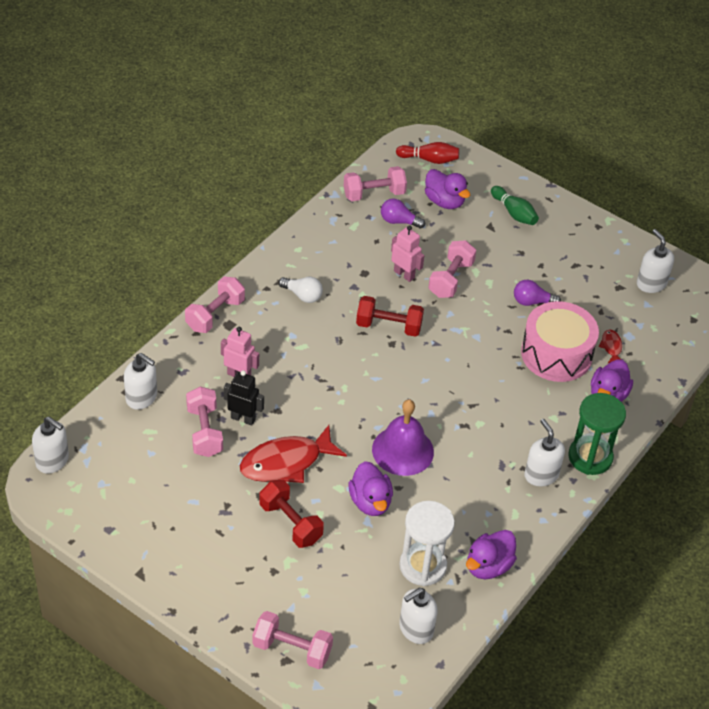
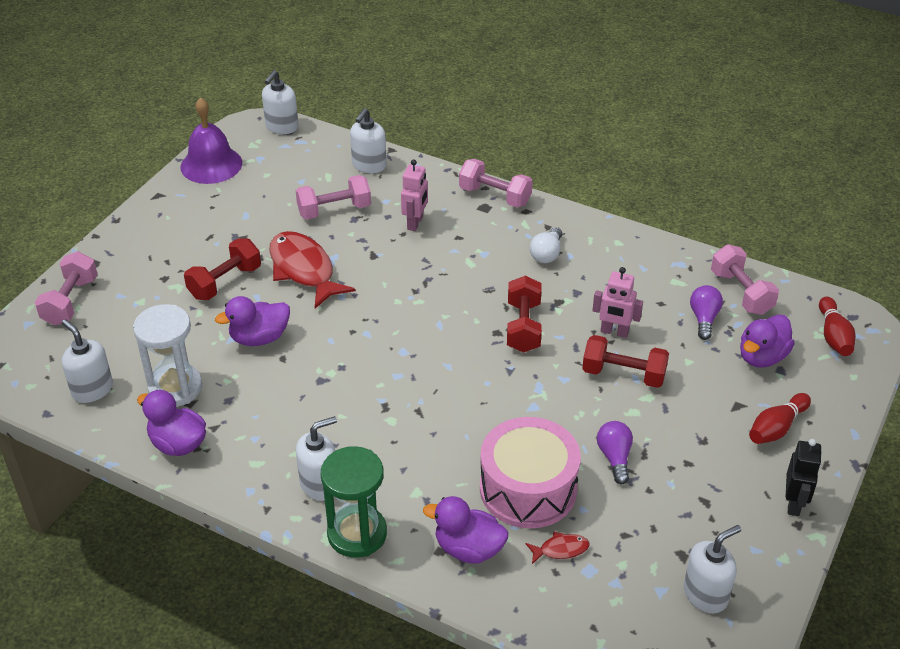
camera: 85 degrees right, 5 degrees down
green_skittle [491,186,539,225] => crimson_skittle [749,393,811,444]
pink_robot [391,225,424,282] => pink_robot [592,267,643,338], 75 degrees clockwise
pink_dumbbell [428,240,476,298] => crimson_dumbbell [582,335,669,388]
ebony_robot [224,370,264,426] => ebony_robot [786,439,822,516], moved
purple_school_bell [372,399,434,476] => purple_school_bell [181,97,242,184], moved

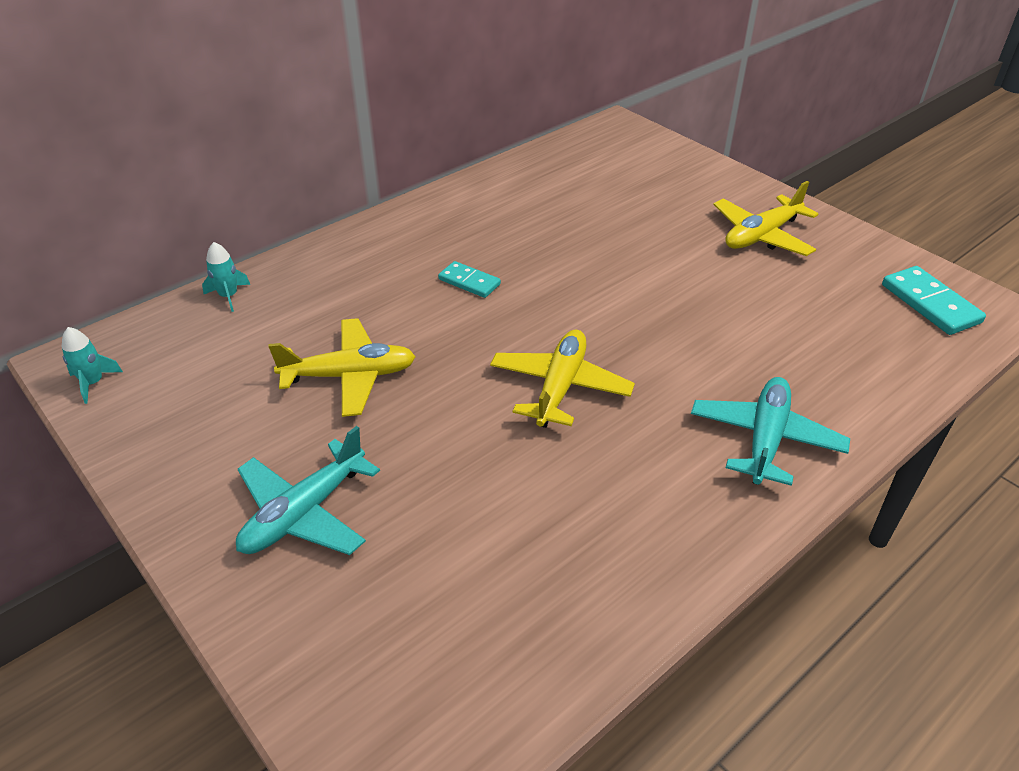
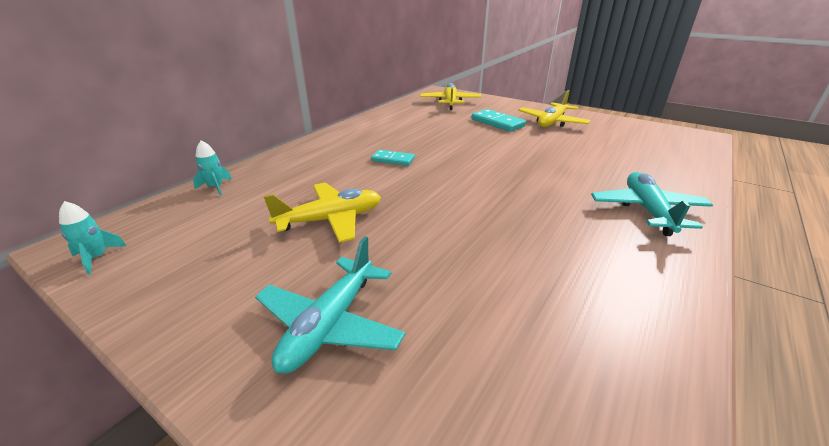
camera: 15 degrees left, 10 degrees down
turquoise_domino [882,266,986,335] => turquoise_domino [471,109,526,132], moved
yellow_toy_plane [490,330,635,428] => yellow_toy_plane [420,83,482,110], moved

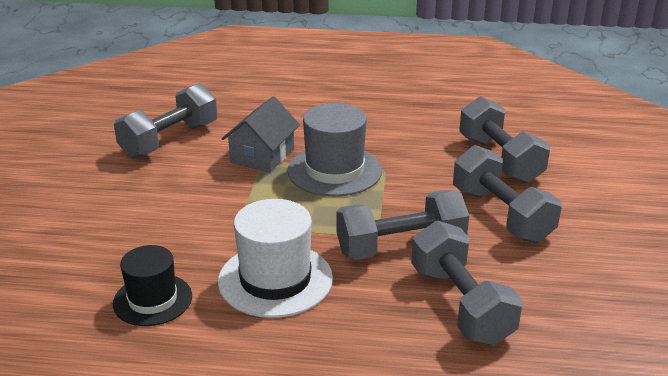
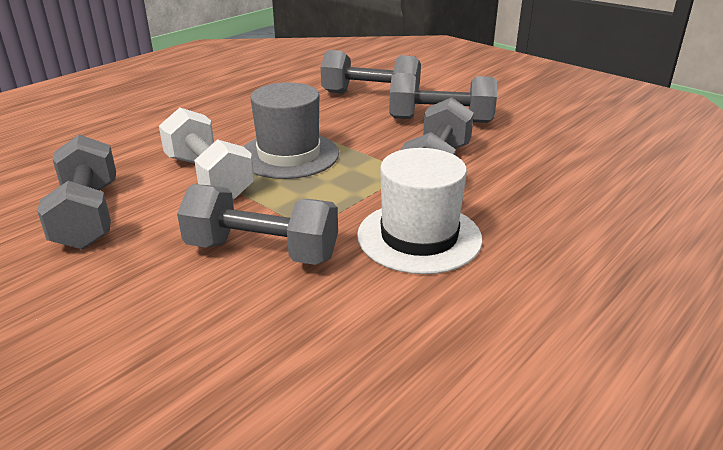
camera: 55 degrees left, 0 degrees up
ash-grey_toy_house [222,96,300,173] => pure_white_dumbbell [159,108,254,200]
ash-grey_dumbbell [411,221,523,345] => ash-grey_dumbbell [177,184,338,265], moved
ebony_tall_hat [113,245,192,326] => nothing

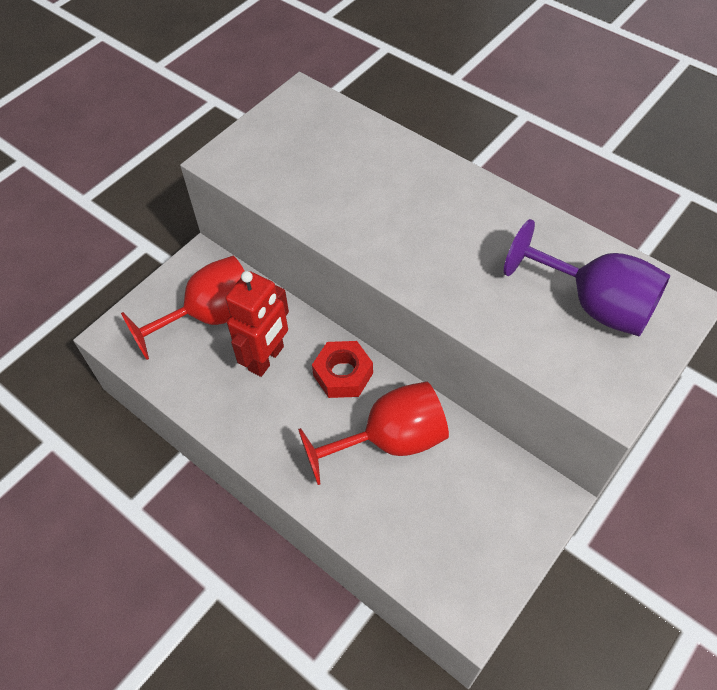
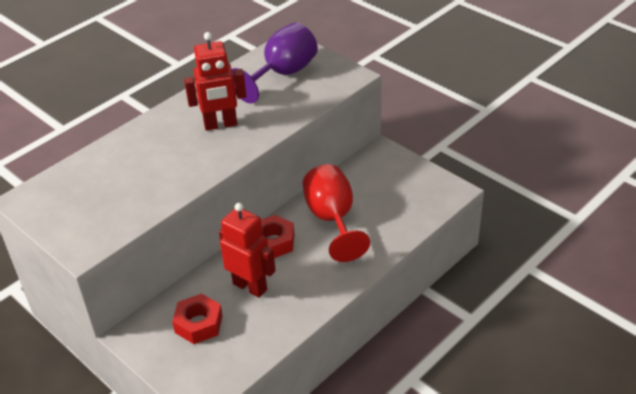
camera: 85 degrees left, 15 degrees down
crimson_goblet [121,256,245,360] => crimson_nut [172,294,223,344]
nothing => crimson_robot [184,32,246,131]

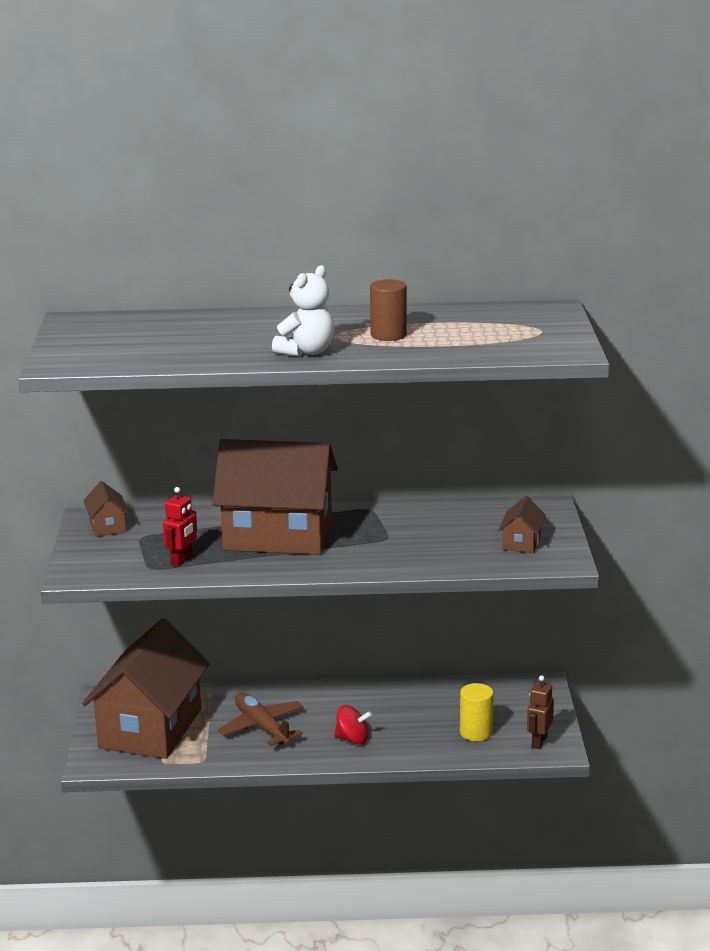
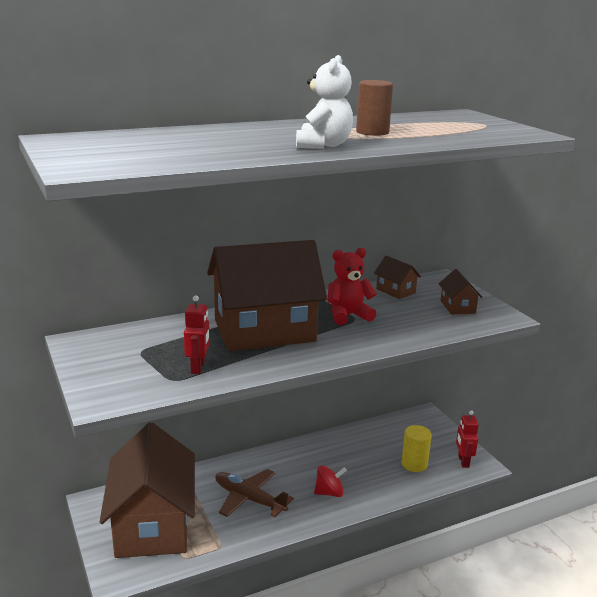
camera: 25 degrees left, 0 degrees up
brown_toy_house [83,481,129,537] => brown_toy_house [374,255,421,299], moved
brown_robot [527,675,554,749] => crimson_robot [456,410,479,468]
nothing => crimson_stuffed_bear [327,248,377,325]

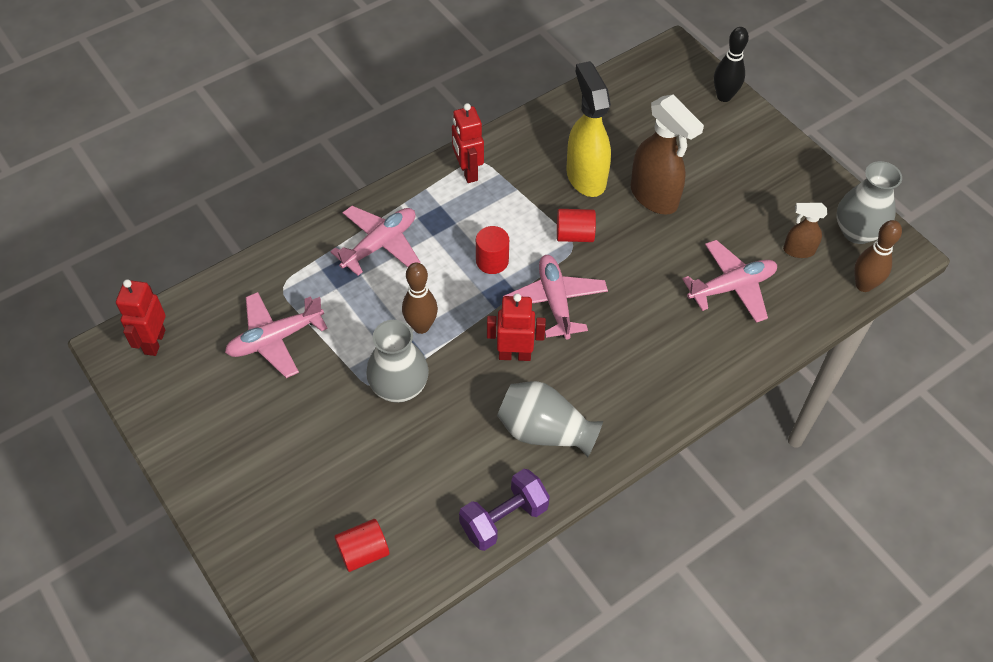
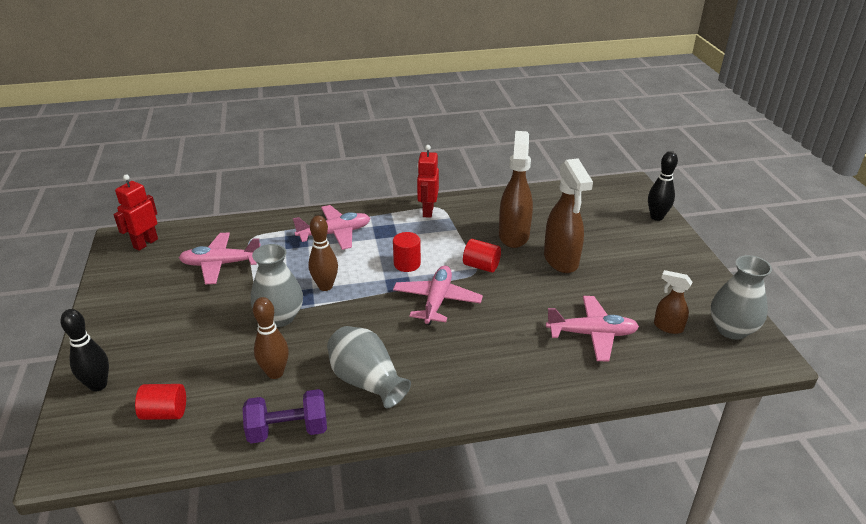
camera: 25 degrees right, 20 degrees down
yellow_sprayer [566,61,611,197] => brown_sprayer [499,131,533,248]
brown_skittle [854,220,902,292] => brown_skittle [253,297,289,379], moved
crimson_robot [487,293,546,361] => nothing
nothing => ebony_skittle [61,309,109,392]

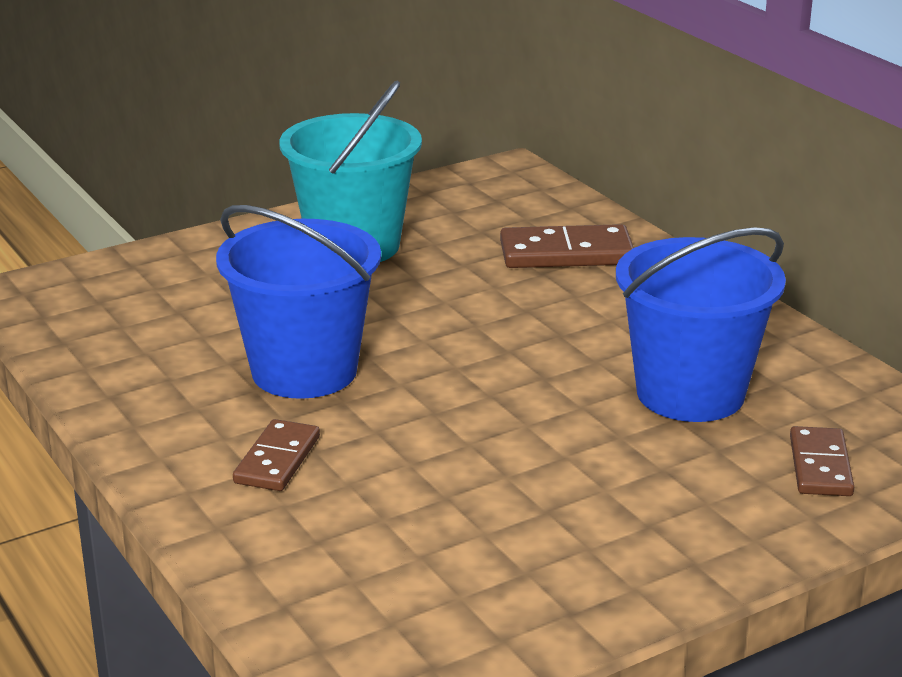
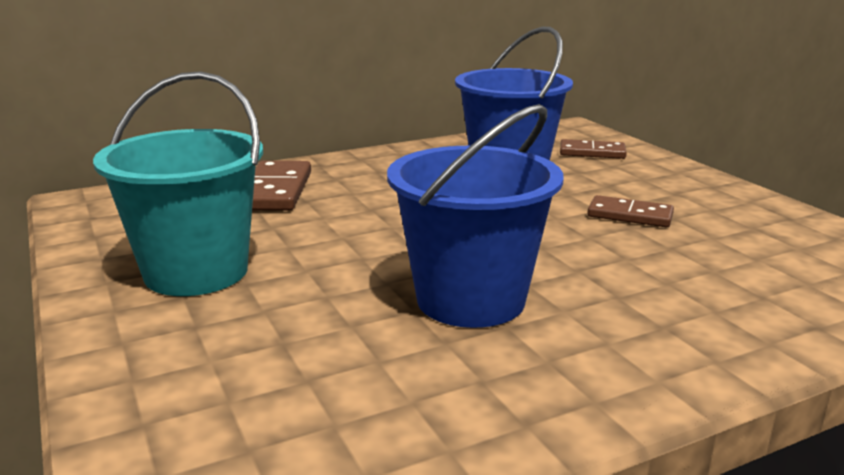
camera: 85 degrees left, 5 degrees down
brown_domino [233,419,320,491] => brown_domino [587,195,674,227], moved

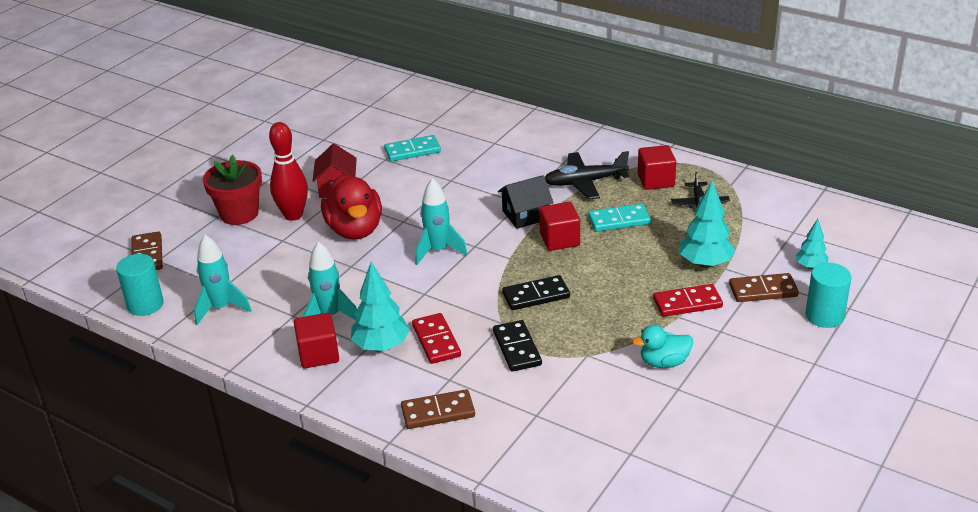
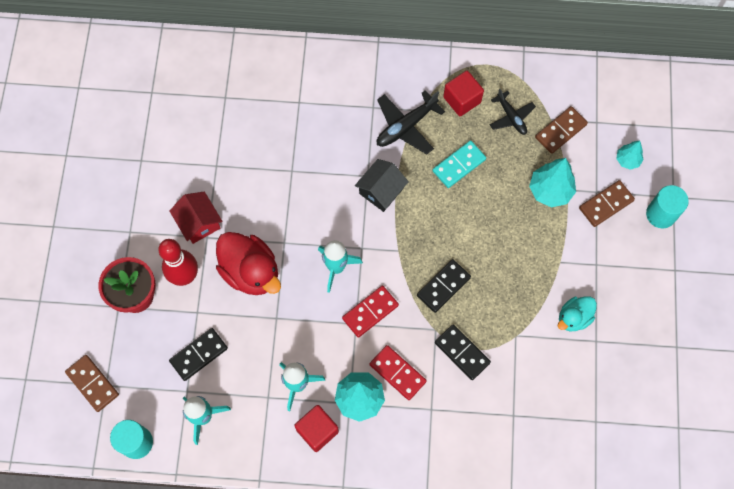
camera: 30 degrees left, 35 degrees up
turquoise_domino [384,135,441,162] => nothing
crimson_block [539,202,580,251] => nothing
crimson_domino [653,284,723,317] => crimson_domino [342,286,399,337], moved
brown_domino [401,389,475,429] => brown_domino [535,106,588,154], moved
nothing => ebony_domino [169,328,228,381]

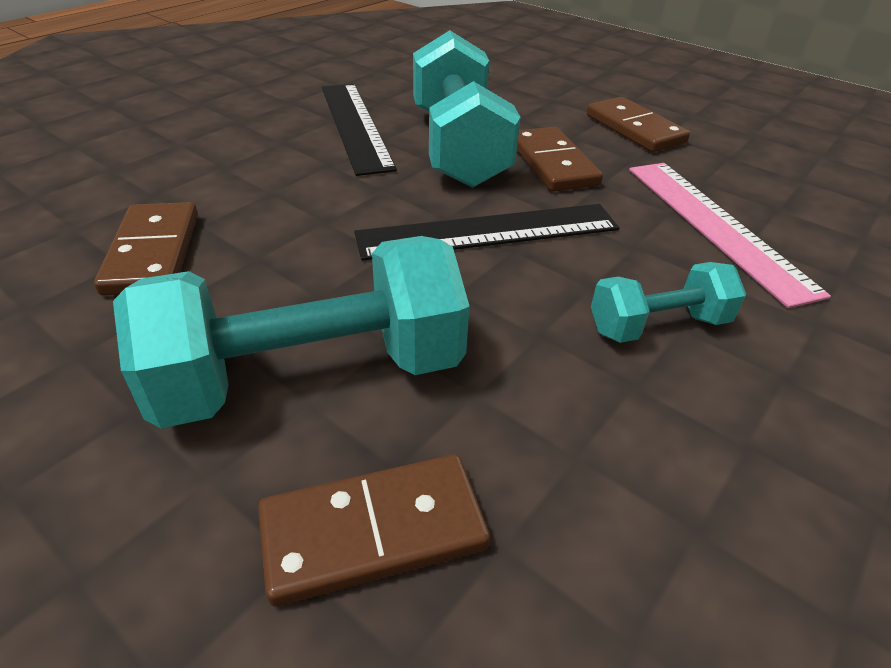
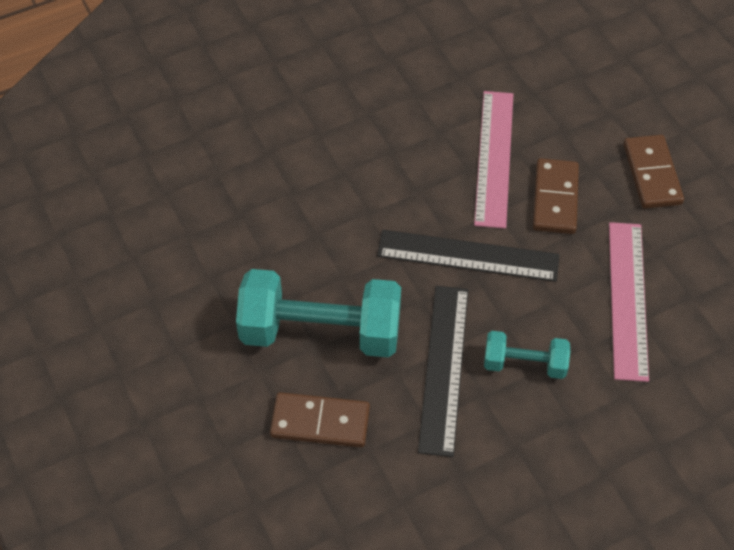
camera: 25 degrees right, 15 degrees up
turquoise_dumbbell [413,30,521,188] => pink_ruler [474,91,513,229]
ebony_ruler [322,84,397,176] => ebony_ruler [418,286,468,457], moved
brown_domino [94,202,198,296] => nothing

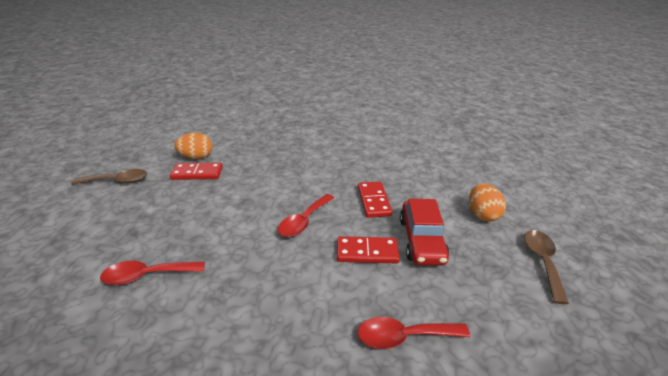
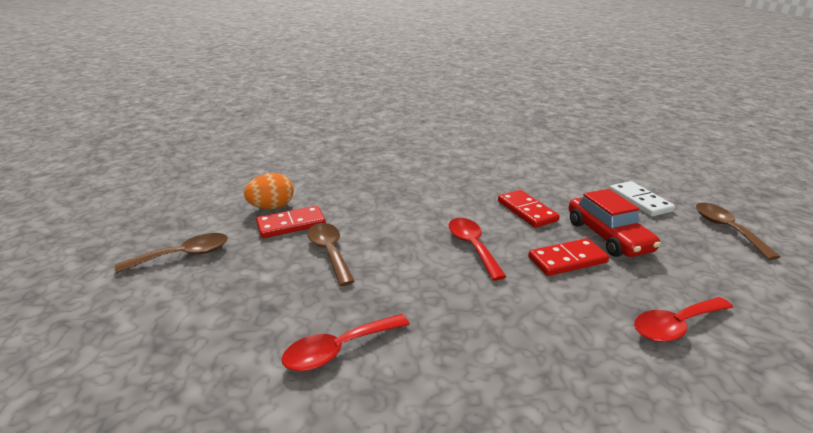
camera: 20 degrees left, 5 degrees down
orange_toy_egg [469,183,506,221] => pure_white_domino [610,181,675,217]
crimson_teaspoon [278,194,334,237] => crimson_teaspoon [449,218,506,280], 150 degrees clockwise
nothing => brown_teaspoon [307,223,355,286]

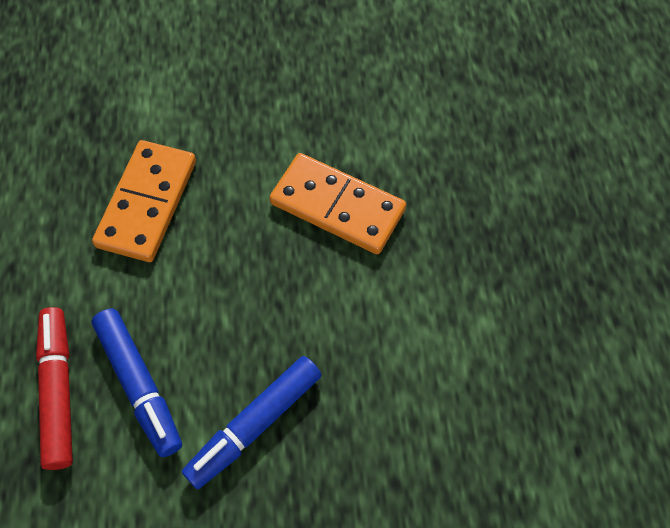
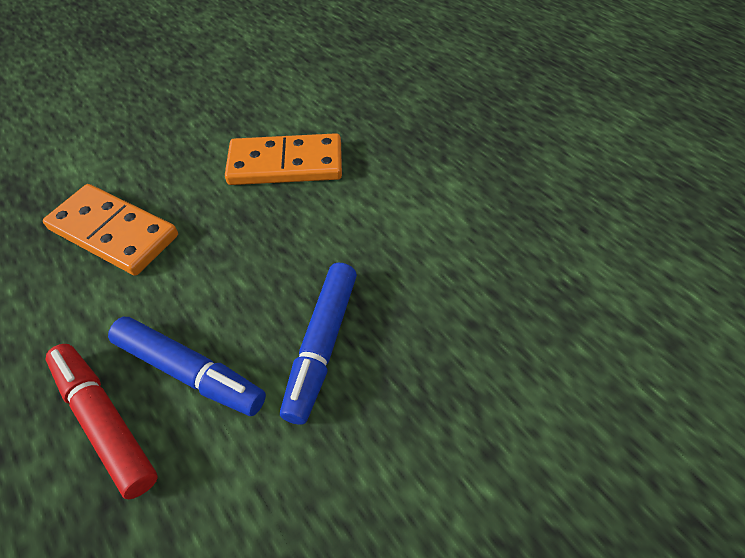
camera: 30 degrees left, 10 degrees down
orange_domino [92,140,196,262] => orange_domino [43,184,178,276], 45 degrees counterclockwise

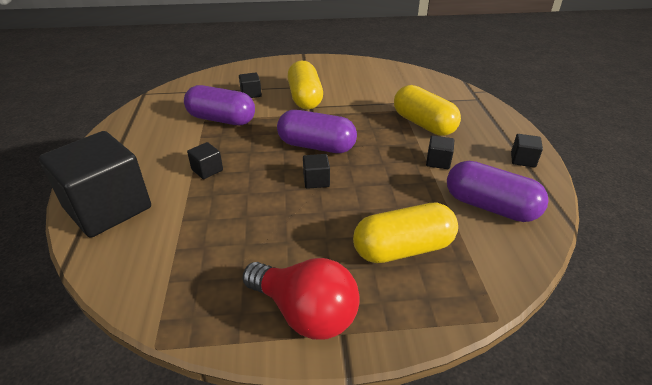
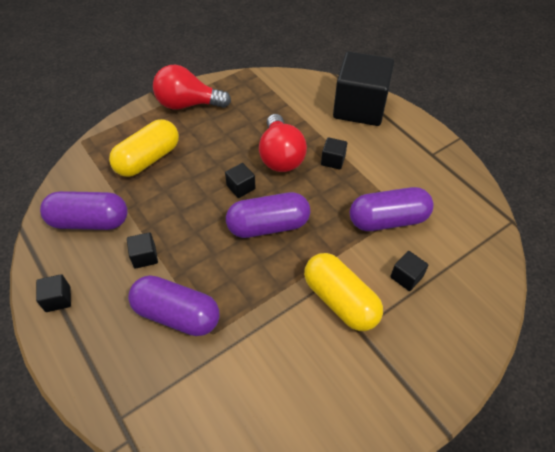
camera: 150 degrees right, 15 degrees up
yellow_pill_shape [394,85,461,136] => purple_pill_shape [128,275,220,336]
nothing => crimson_light_bulb [259,114,307,172]

